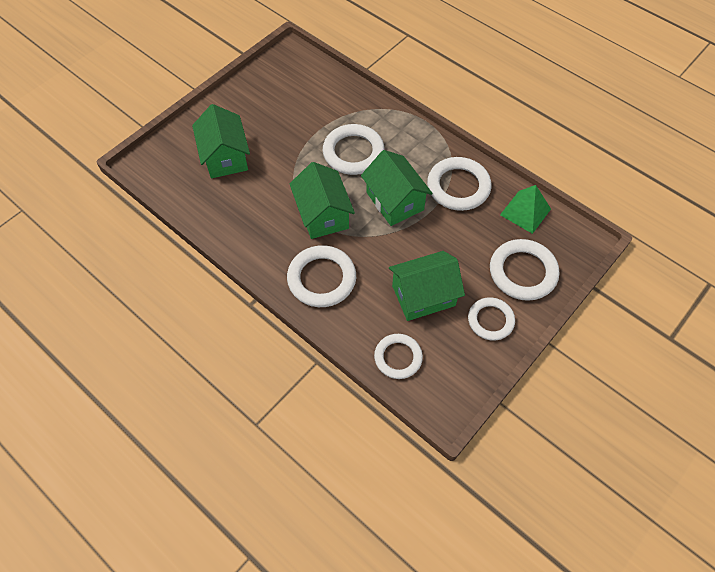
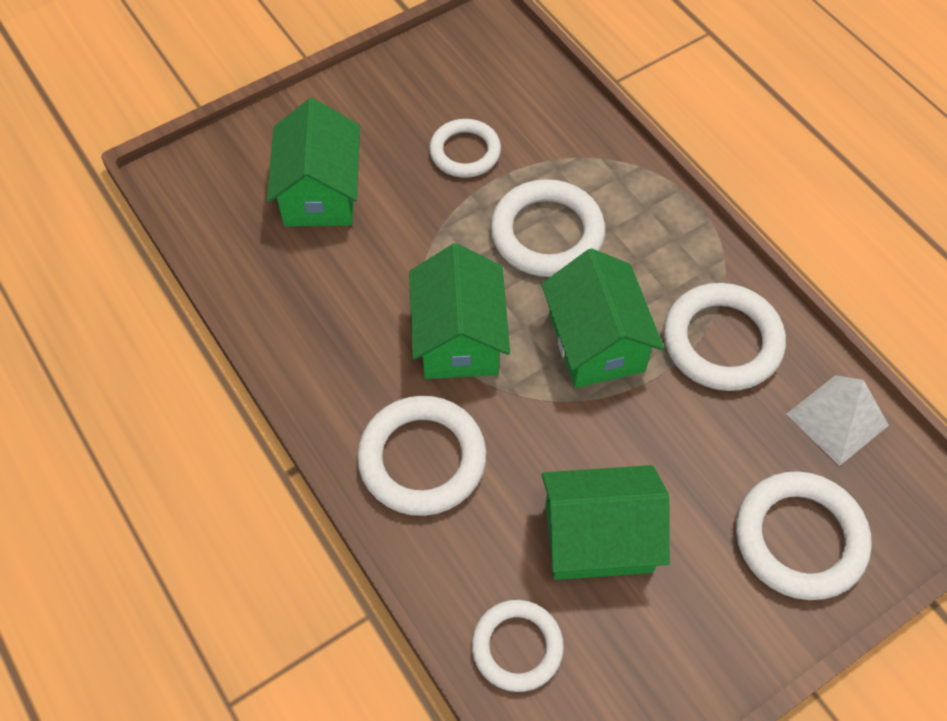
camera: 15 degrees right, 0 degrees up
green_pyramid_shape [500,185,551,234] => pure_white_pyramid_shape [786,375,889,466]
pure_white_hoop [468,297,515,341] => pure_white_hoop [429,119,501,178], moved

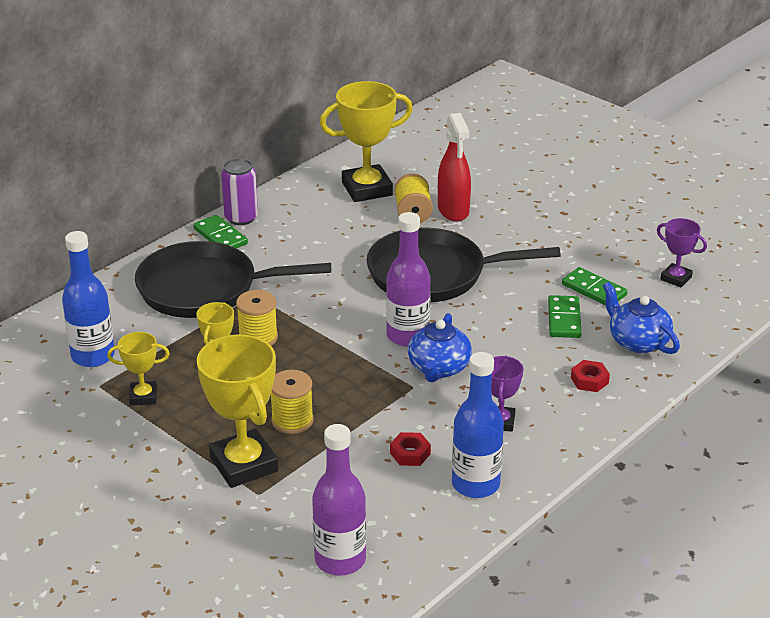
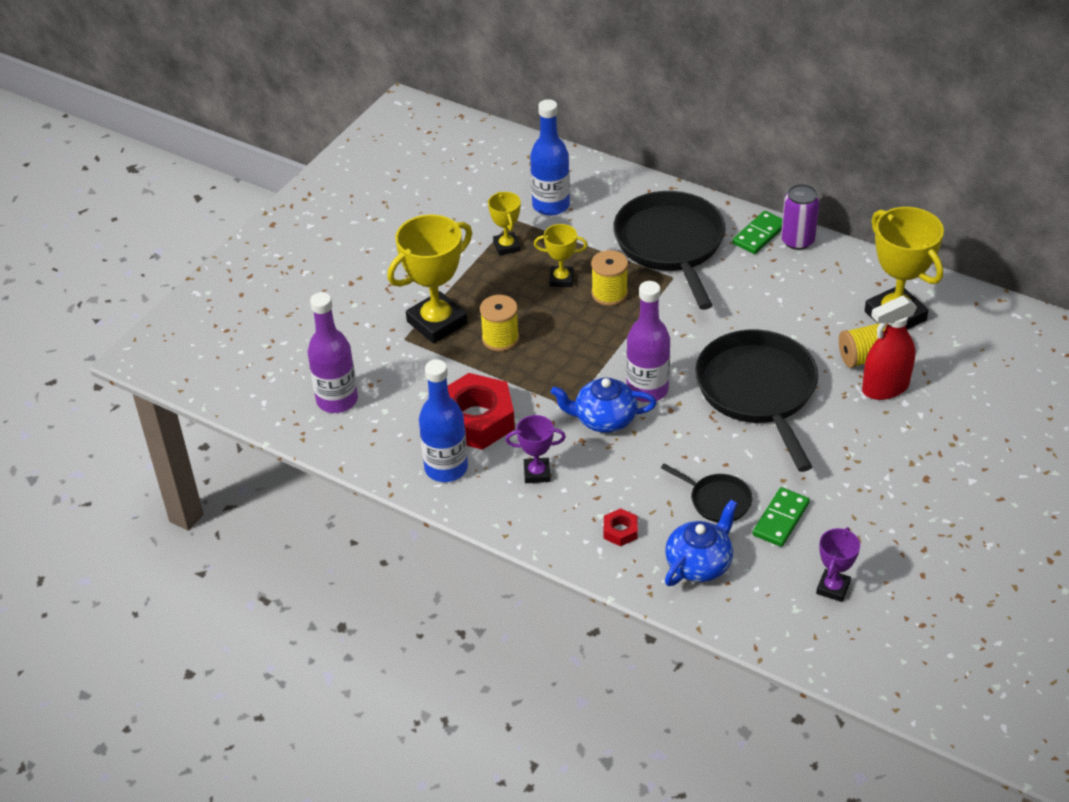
camera: 80 degrees right, 10 degrees up
green_domino [548,295,582,338] => ebony_pan [661,463,753,522]
crimson_nut [390,432,431,466] => crimson_nut [448,373,515,450], x2.25

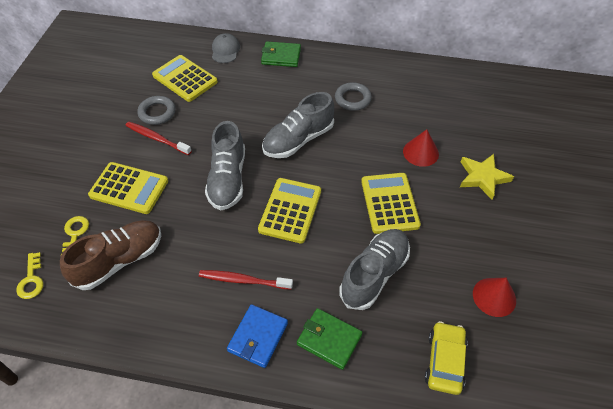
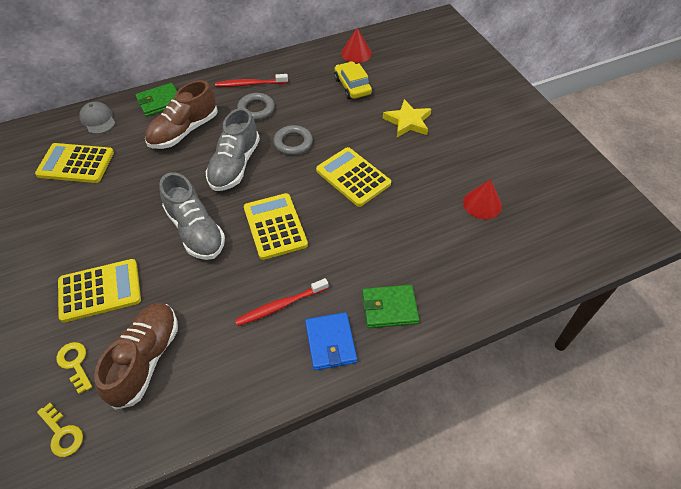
camera: 35 degrees left, 0 degrees up
ash-grey_hoop [137,96,176,125] => ash-grey_hoop [273,125,313,155], moved
crimson_tooth_brush [125,122,192,155] => crimson_tooth_brush [215,74,288,87], moved
crimson_solid_cone [403,129,439,167] => crimson_solid_cone [341,28,372,63], moved
ash-grey_lace-up_shoe [339,229,410,310] => nothing
yellow_toy_car [425,321,468,395] => yellow_toy_car [334,61,372,99], moved
nothing => brown_lace-up_shoe [145,80,218,149]

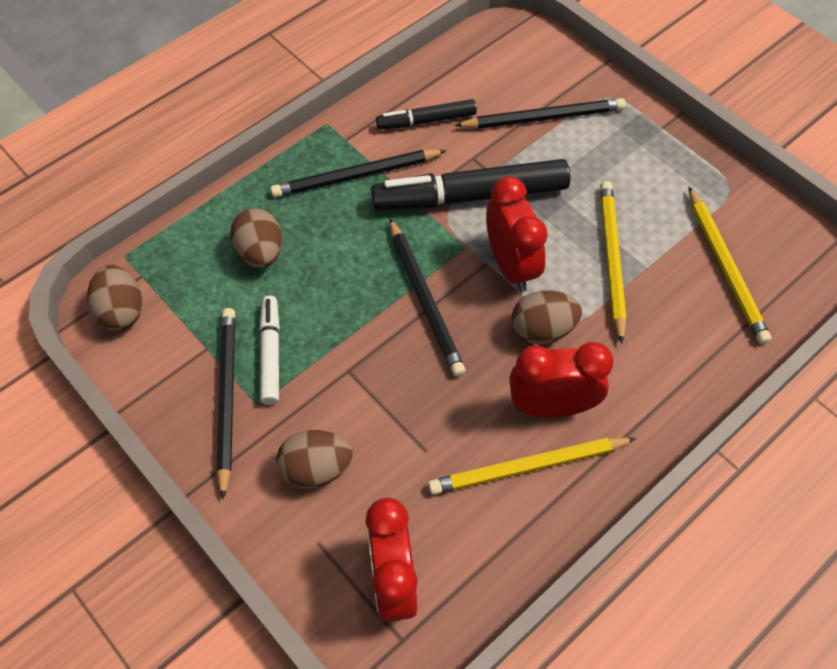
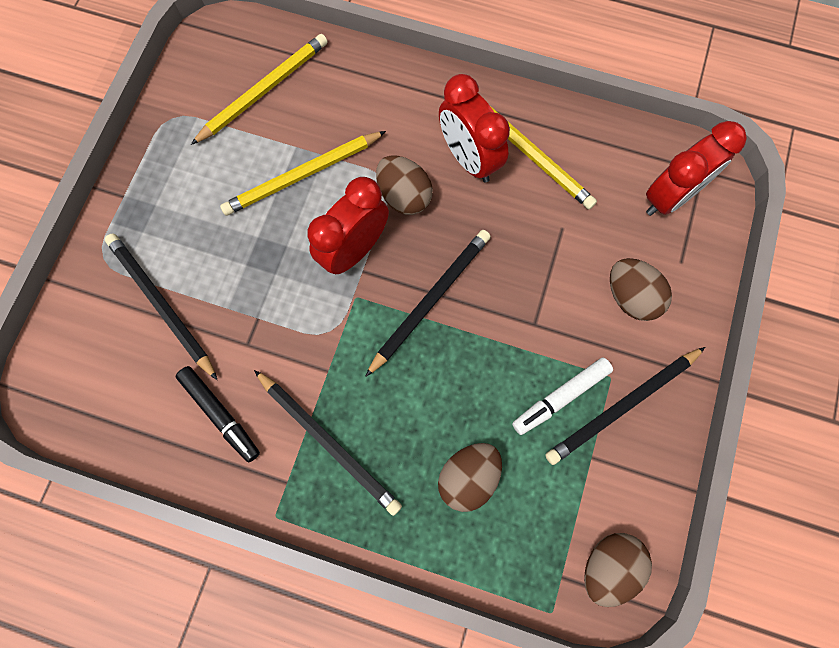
camera: 120 degrees left, 15 degrees up
ebony_marker [371,159,570,211] => nothing

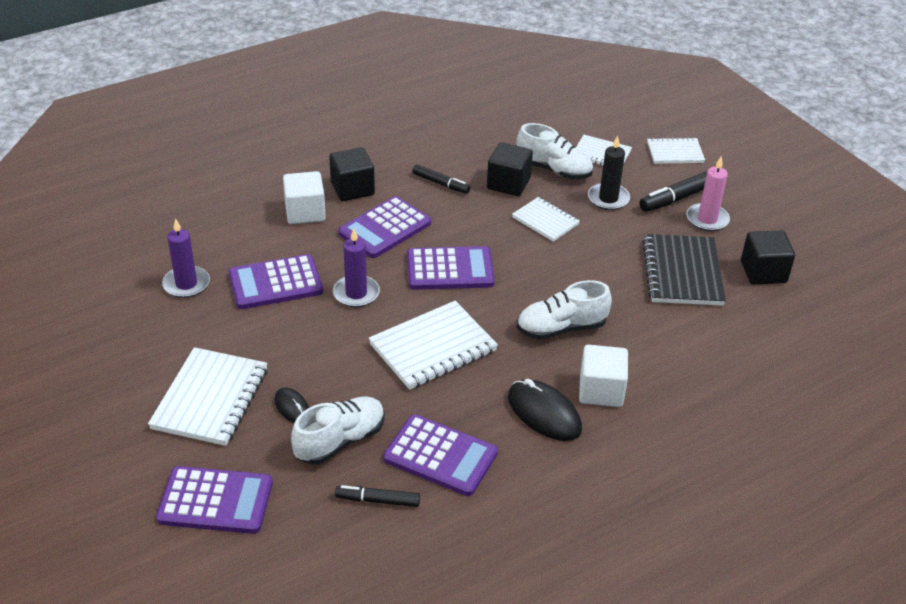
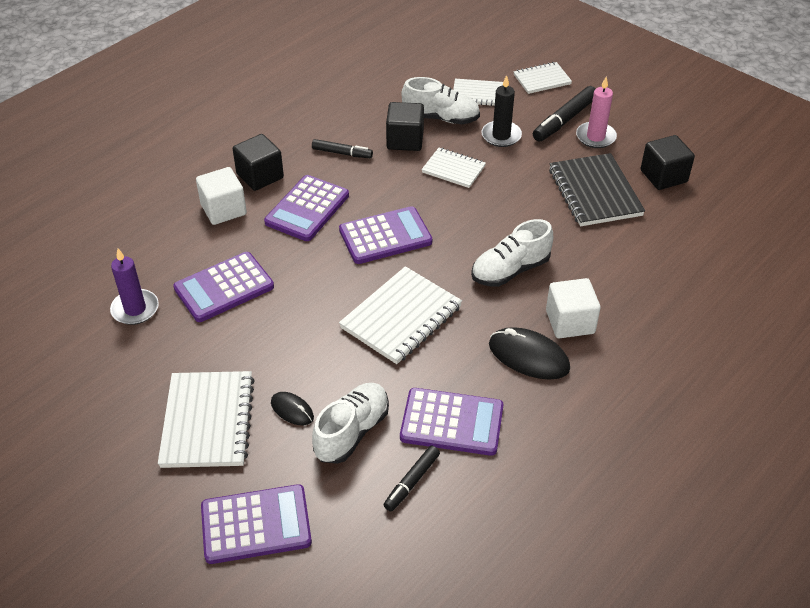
camera: 15 degrees left, 5 degrees up
purple_wax_candle [333,228,380,307] => nothing
ebony_marker [335,485,420,507] => ebony_marker [384,446,440,511], 45 degrees counterclockwise

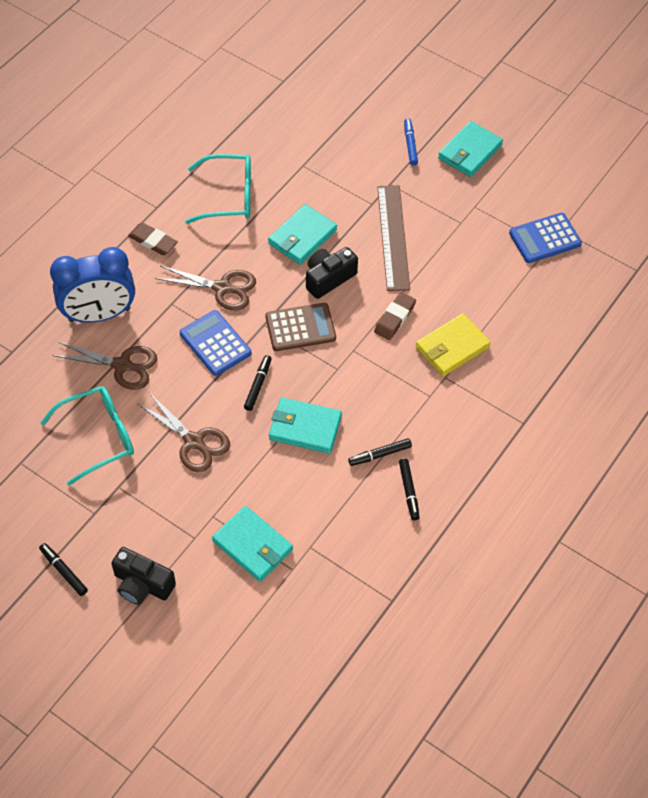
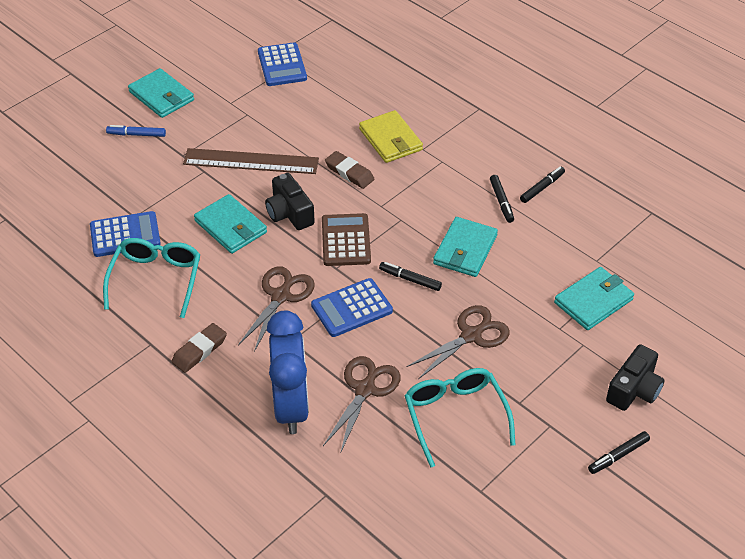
camera: 80 degrees left, 10 degrees down
ebony_marker [399,458,420,520] => ebony_marker [520,167,565,203], 45 degrees counterclockwise
nothing => royal_blue_adding_machine [90,211,161,257]

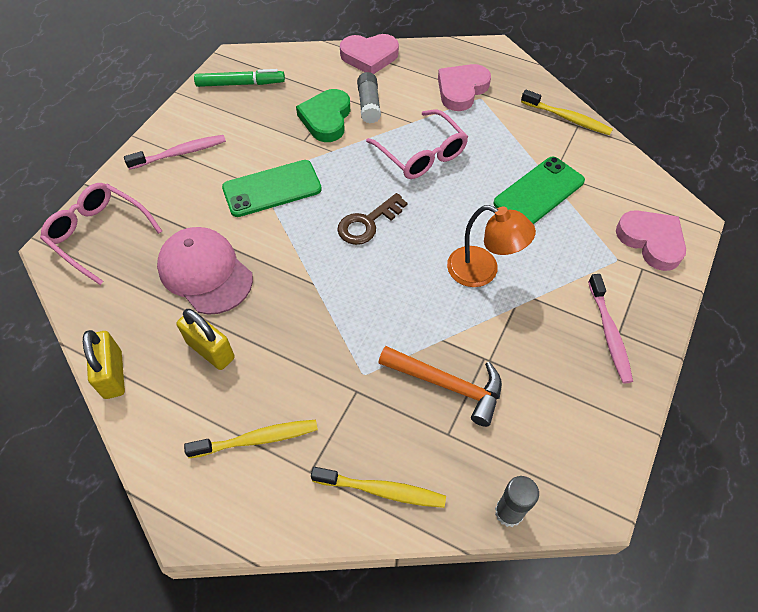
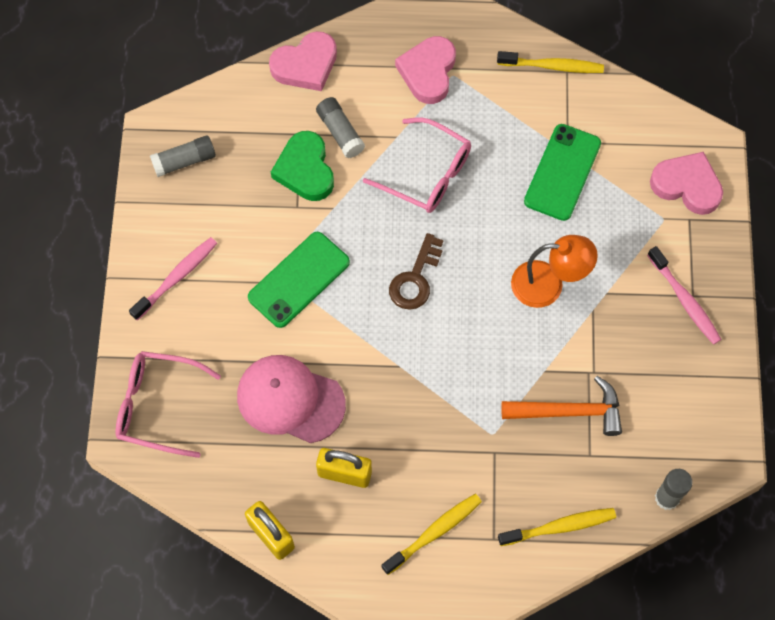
camera: 25 degrees left, 10 degrees up
green_marker [194,69,285,87] => ash-grey_glue_stick [150,135,216,177]

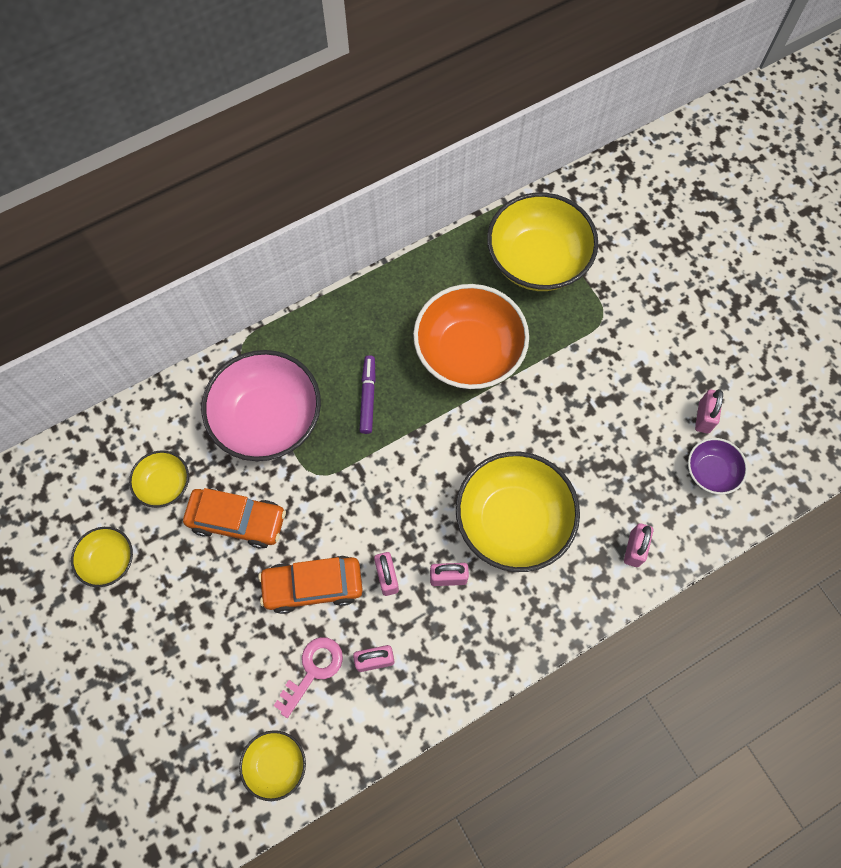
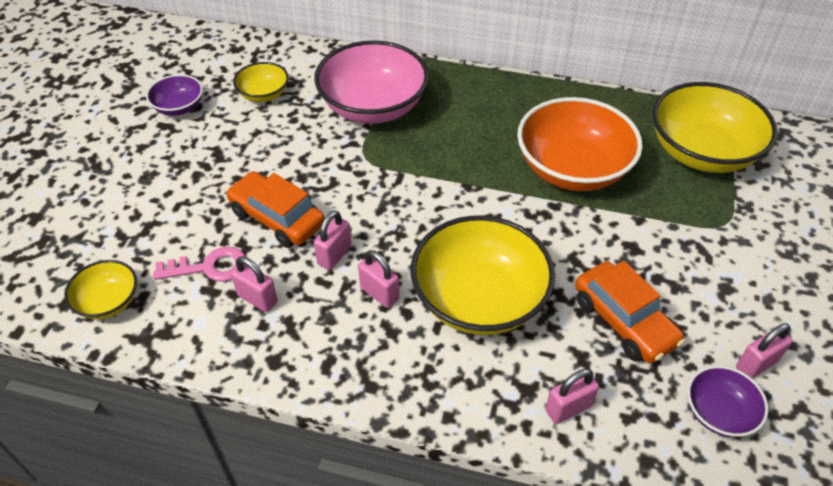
camera: 45 degrees right, 20 degrees down
purple_marker [360,355,376,434] => nothing
orange_toy_car [183,488,286,549] => orange_toy_car [575,261,685,363], moved
yellow_bowl [71,527,133,587] => purple_bowl [146,74,203,116]

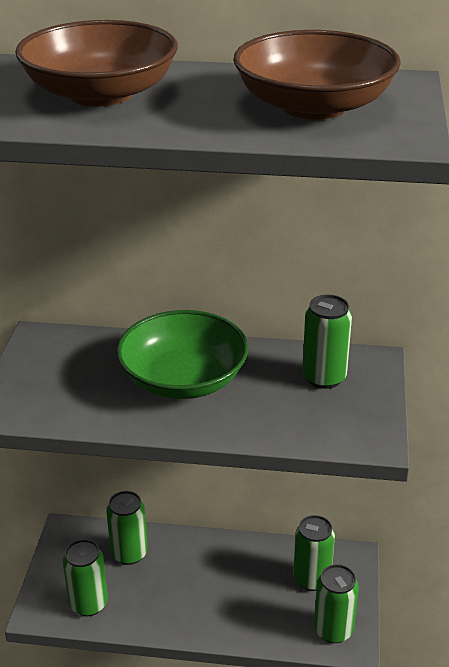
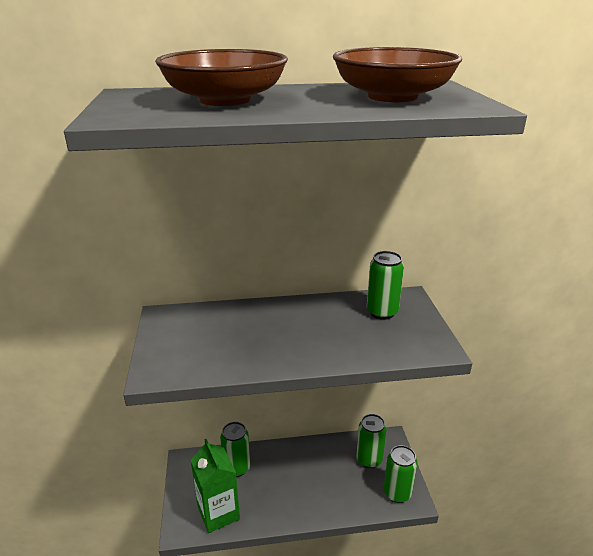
camera: 15 degrees left, 5 degrees down
green_bowl [116,310,248,399] => nothing
green_tin [63,539,108,616] => green_carton [191,439,240,533]

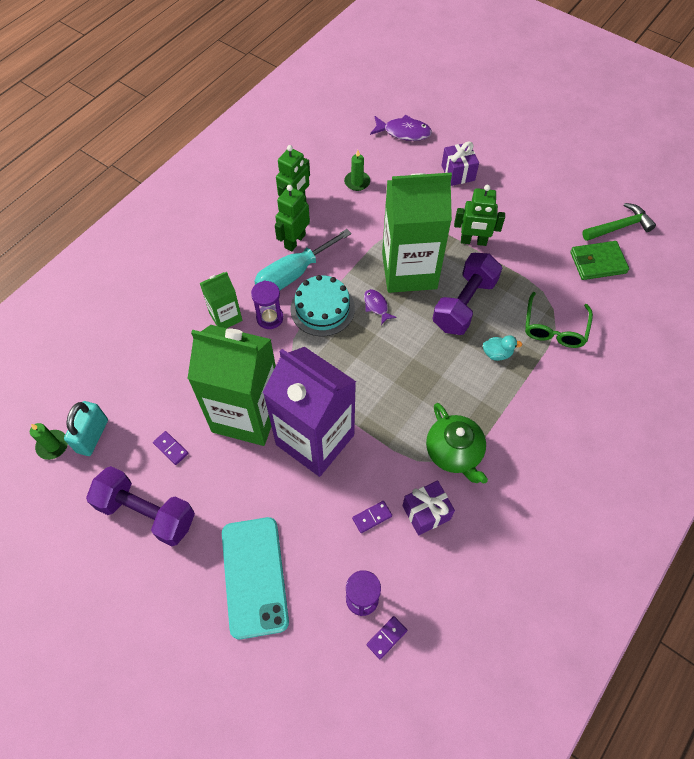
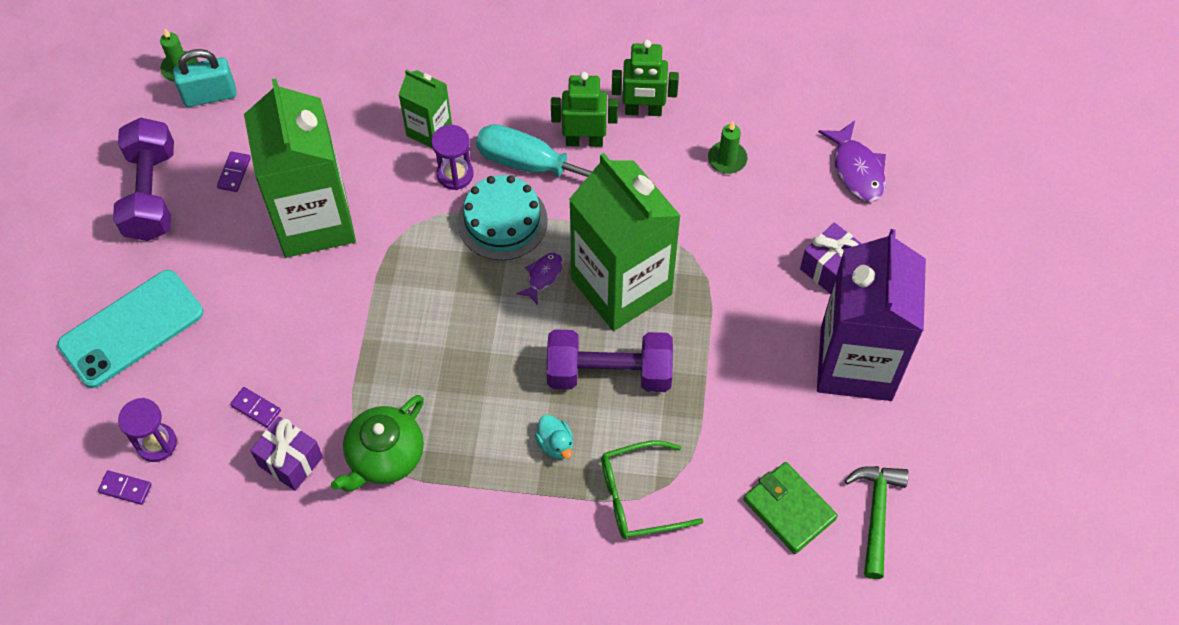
camera: 60 degrees right, 0 degrees up
green_robot [454,185,505,246] => nothing
green_carpenter's_hammer [582,203,656,241] => green_carpenter's_hammer [844,466,909,579], 120 degrees counterclockwise
purple_carton [263,347,356,477] => purple_carton [817,229,926,401], moved

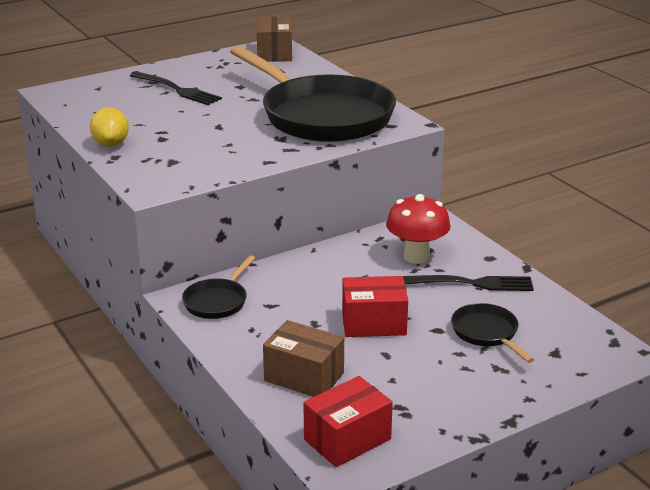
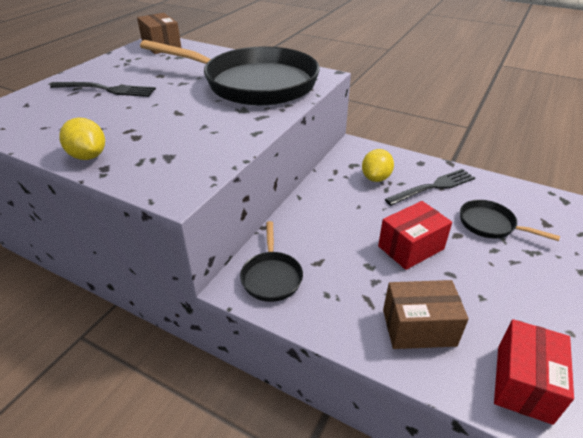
camera: 30 degrees left, 10 degrees up
crimson_toadstool [386,194,451,264] => yellow_citrus_fruit [362,149,394,182]

